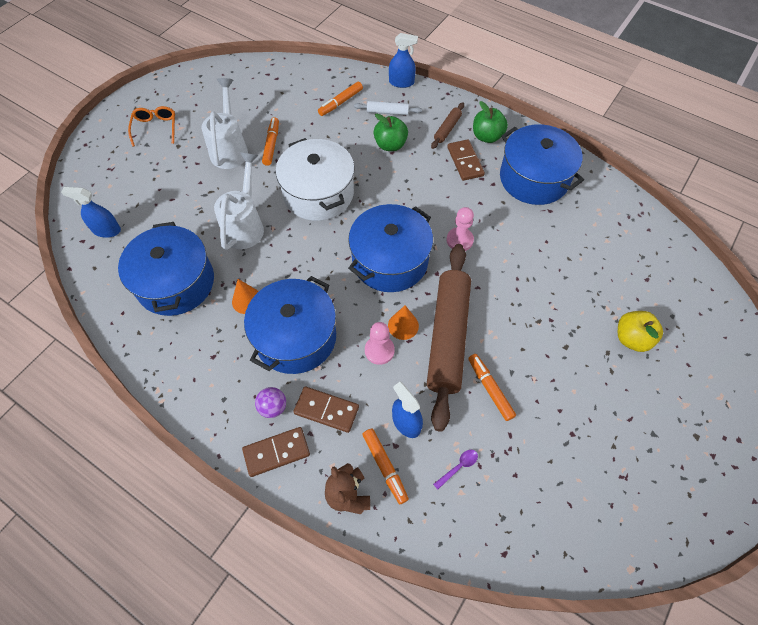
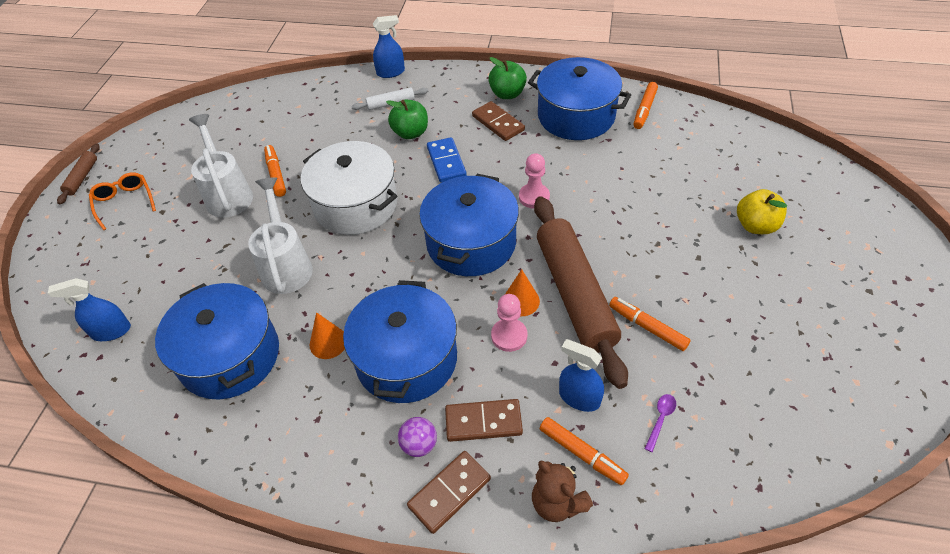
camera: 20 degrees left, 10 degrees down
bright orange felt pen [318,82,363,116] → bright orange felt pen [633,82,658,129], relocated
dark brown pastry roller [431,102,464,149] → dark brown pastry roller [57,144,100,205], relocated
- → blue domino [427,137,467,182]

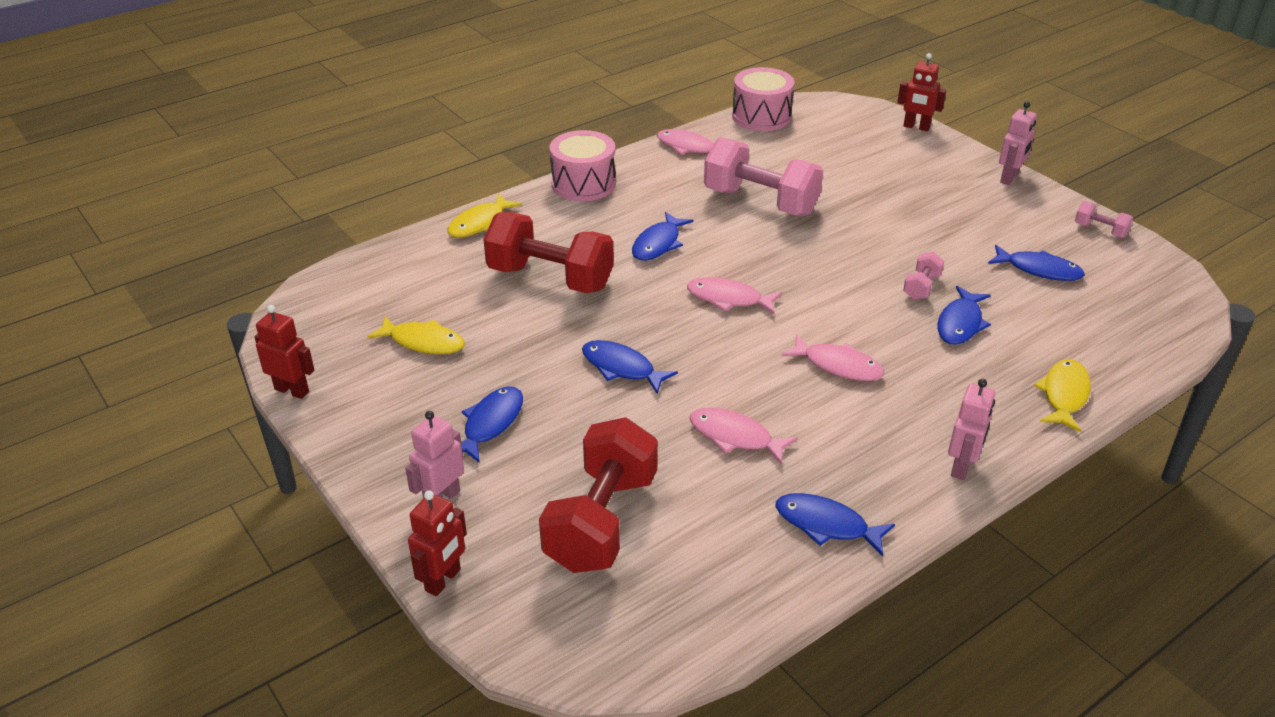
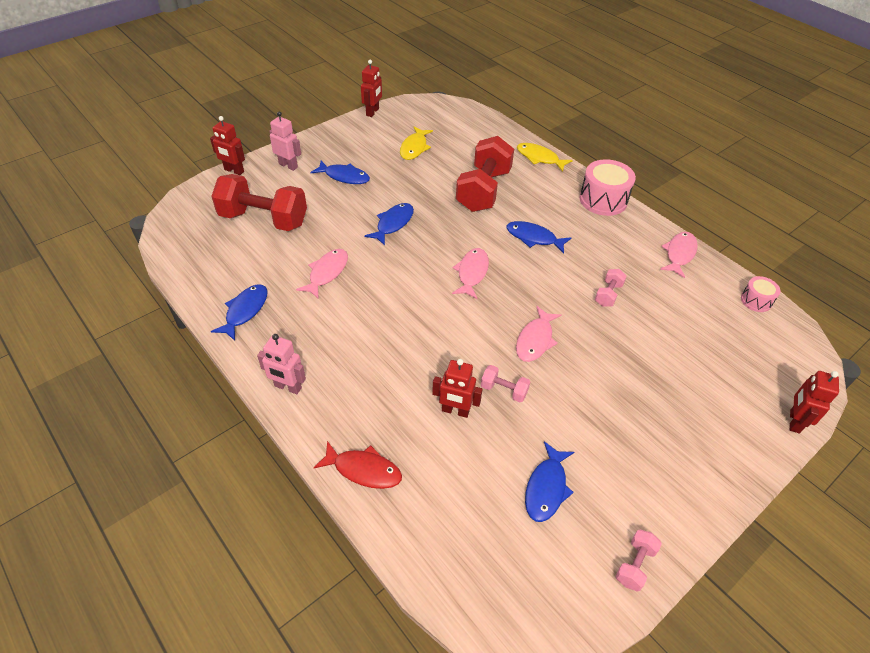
camera: 85 degrees right, 10 degrees up
rose-pink dumbbell [704,137,823,216] → rose-pink dumbbell [595,269,627,307], x0.44
rose-pink drum [732,67,795,131] → rose-pink drum [741,276,780,312], x0.55
rose-pink fish figure [781,334,884,381] → rose-pink fish figure [516,306,562,362], relocated
blue fish figure [938,286,991,345] → scarlet robot [432,359,483,418]
rose-pink robot [999,101,1037,185] → -
yellow fish figure [1034,359,1091,432] → scarlet fish figure [314,441,402,489]

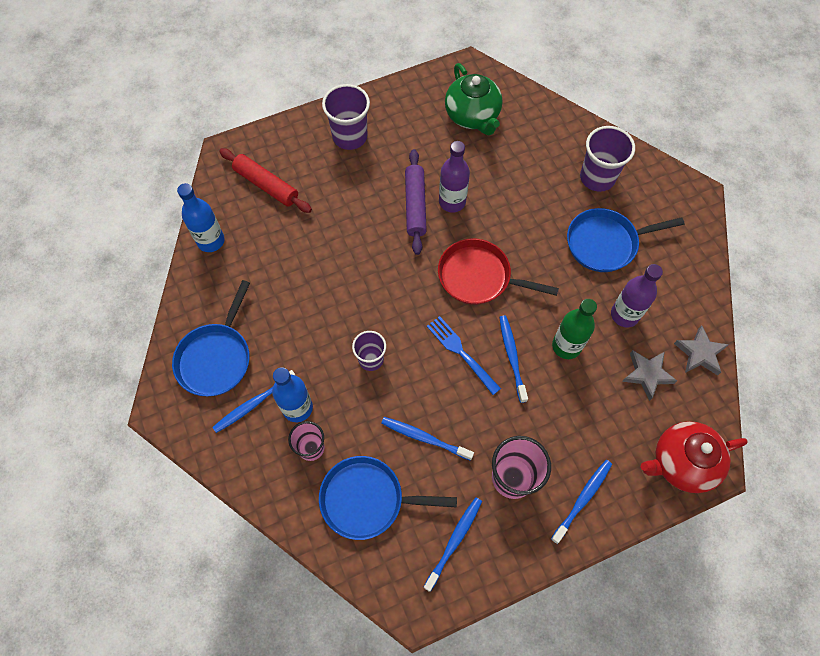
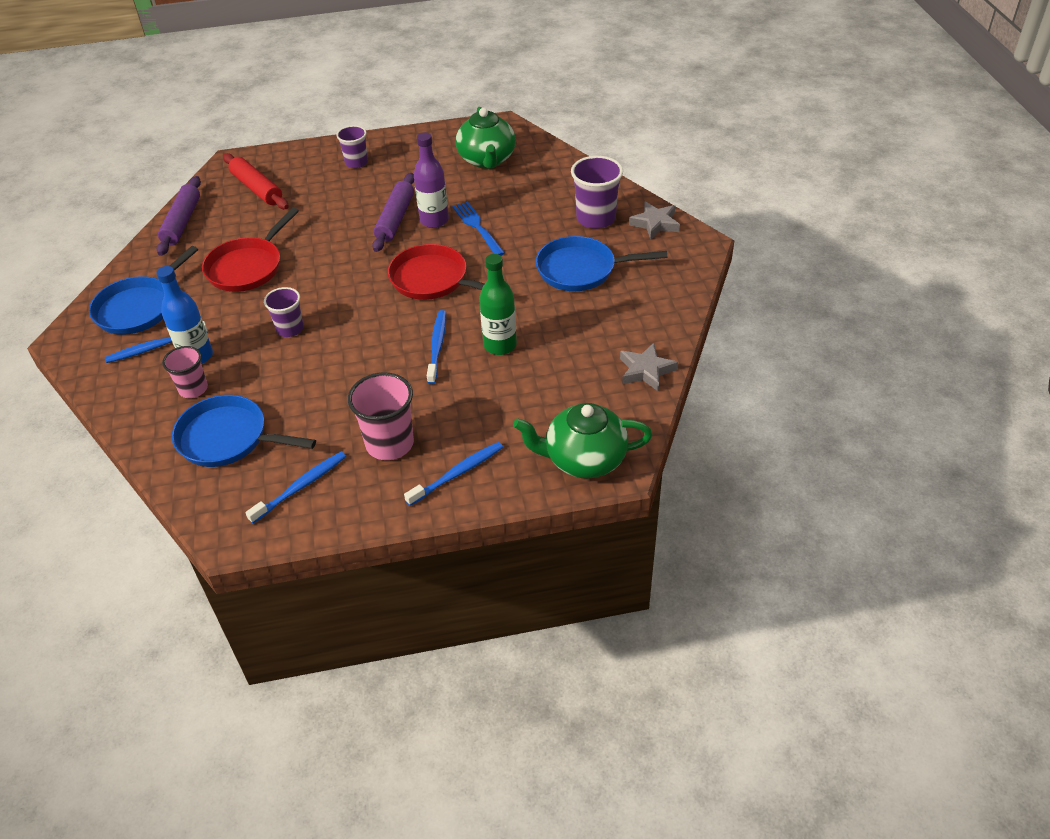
camera: 15 degrees right, 20 degrees down
blue drink bottle [177,183,225,252] → violet pastry roller [157,176,201,256]
violet beaker [322,84,370,150] → violet beaker [336,125,368,168], x0.64
blue toothbrush [381,417,474,461] → -
blue fork [427,316,501,395] → blue fork [453,201,505,256], relocated
violet drink bottle [611,264,663,327] → -
grey star shape [622,350,677,401] → grey star shape [629,202,680,240], relocated
scarlet tea pot [641,421,748,493] → leaf-green tea pot [513,403,652,478]
- → scarlet pan [202,208,299,292]

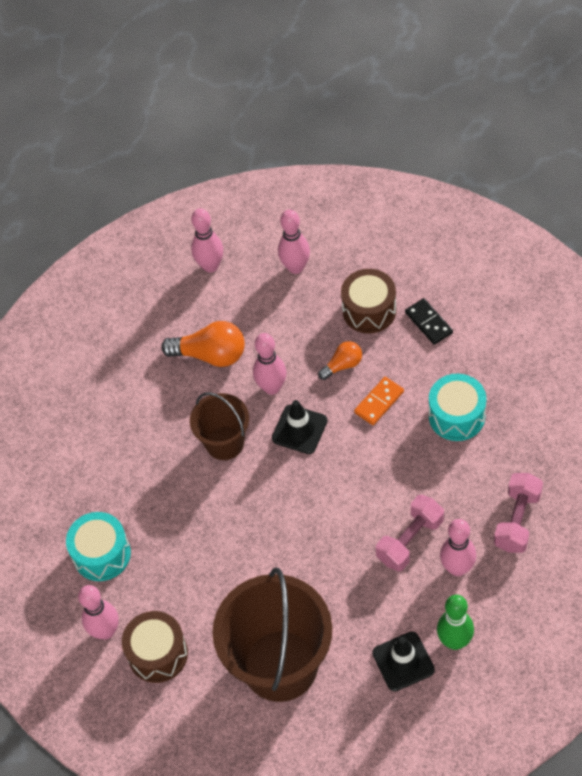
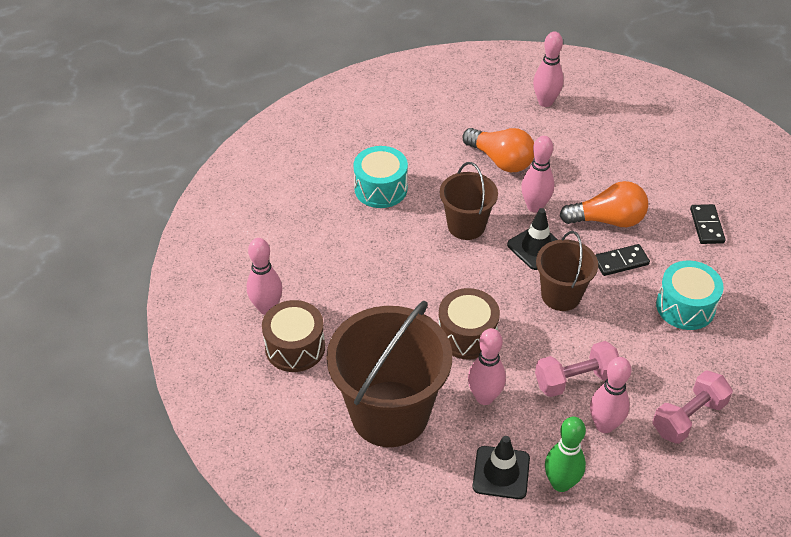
camera: 25 degrees right, 10 degrees down
turquoise drum [66,512,131,581] → turquoise drum [353,146,408,208], relocated
rose-pink bowling pin [278,210,310,274] → rose-pink bowling pin [468,328,506,405], relocated
bright orange bulb [318,341,362,380] → bright orange bulb [560,181,648,227], x1.73
dark brown drum [341,269,397,333] → dark brown drum [439,288,500,360], relocated
bright orange domino [354,377,404,425] → jet-black domino [596,244,650,276]
- → dark brown bucket [536,231,598,311]

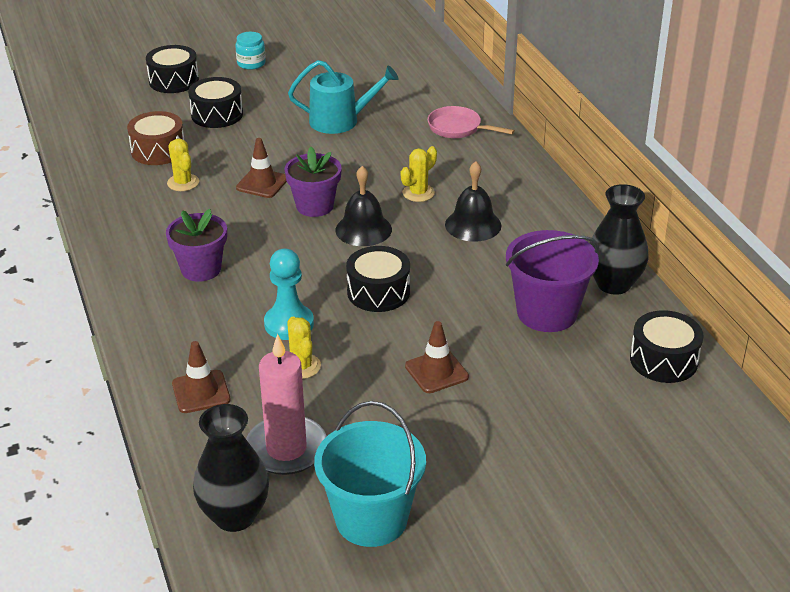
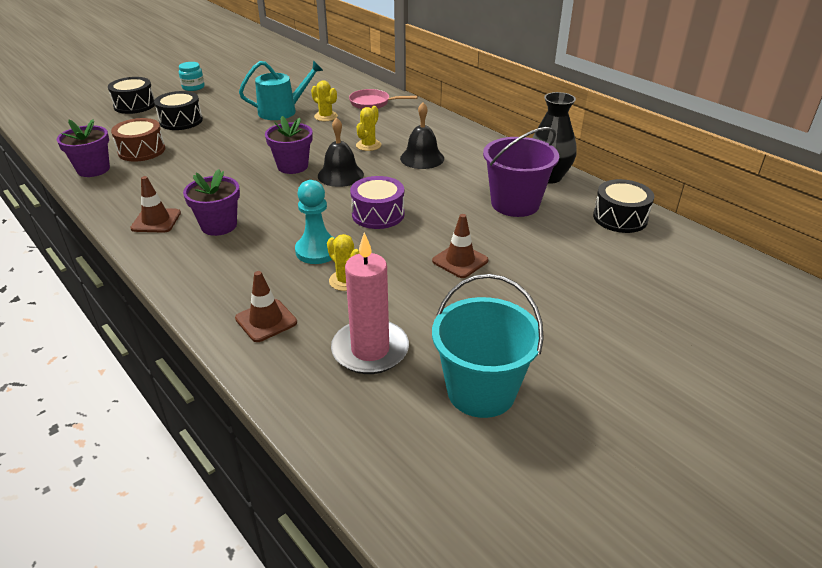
camera: 20 degrees left, 0 degrees up
yellow cactus [167,139,199,191] → yellow cactus [311,80,338,121], relocated
jet-black vase [193,404,269,532] → -
dark brown road cone [236,138,287,198] → dark brown road cone [130,176,181,233], relocated
jet-black drum [346,246,410,312] → violet drum [350,176,405,229]
- → violet flower pot [57,119,110,177]

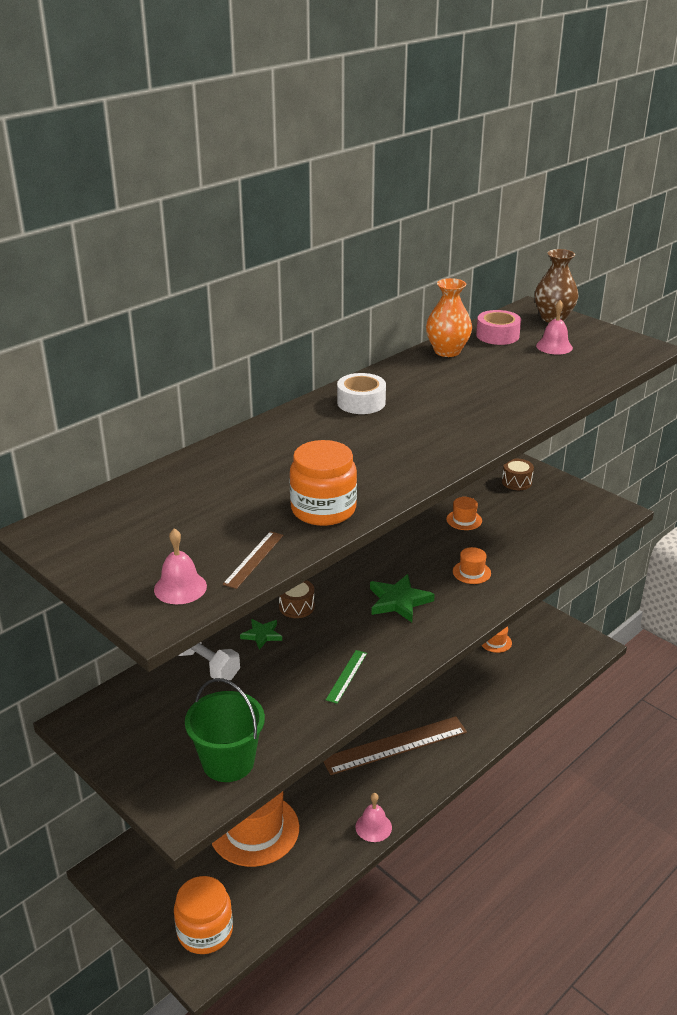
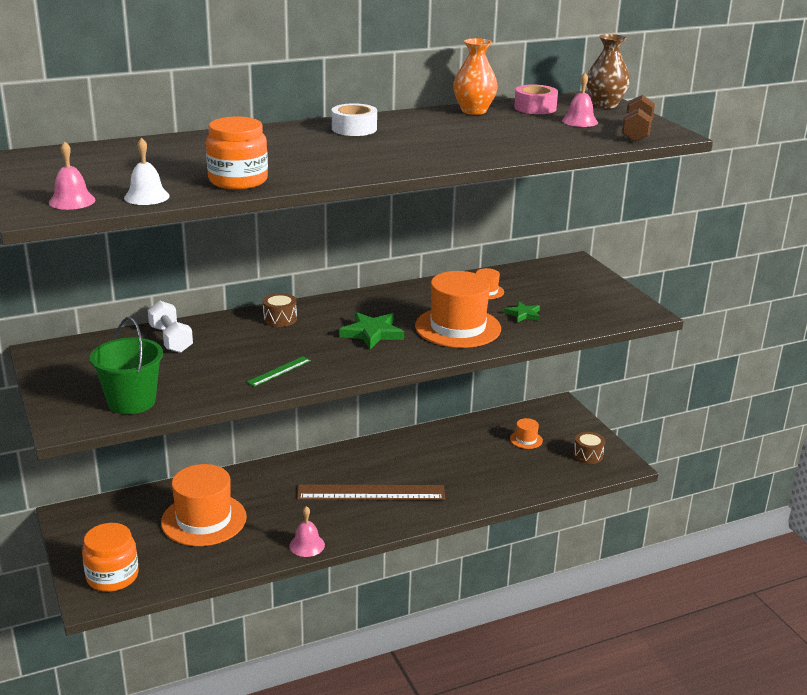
camera: 20 degrees right, 5 degrees down
dark brown straightedge [223,531,283,589] → pure white hand bell [124,138,170,205]
leaf-green star shape [240,619,282,650] → leaf-green star shape [504,301,540,323], relocated
bright orange top hat [453,547,491,584] → bright orange top hat [415,271,501,348], x2.28
dark brown drum [502,459,534,490] → dark brown drum [573,432,605,464], relocated
- → dark brown dumbbell [622,95,655,142]

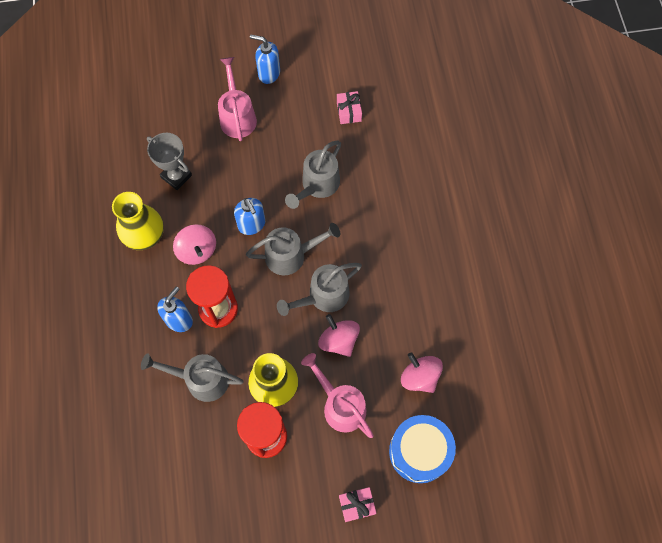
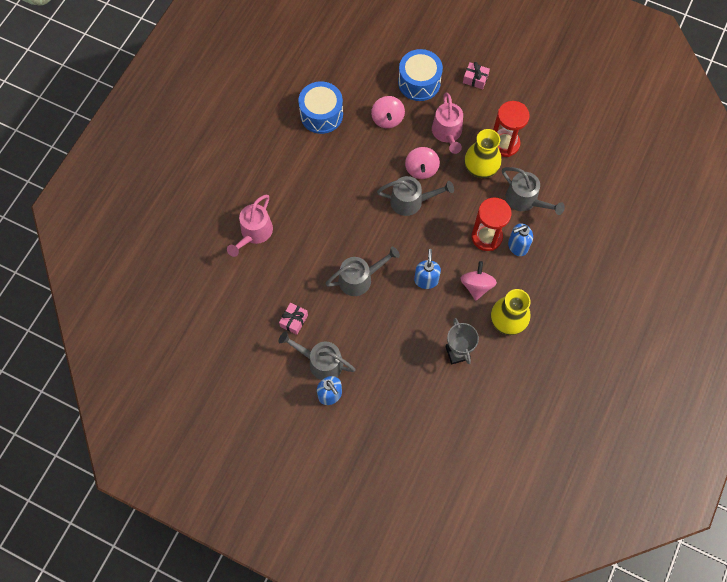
camera: 145 degrees left, 0 degrees up
rose-pink watering pot [218,57,257,141] → rose-pink watering pot [227,195,273,257], relocated
grey watering pot [246,223,340,275] → grey watering pot [279,331,356,380], relocated
- → blue drum [298,81,343,134]

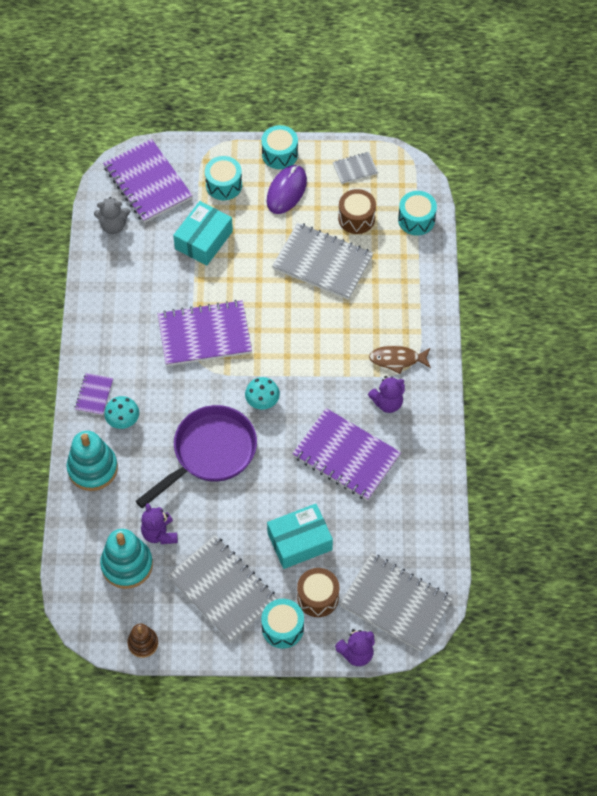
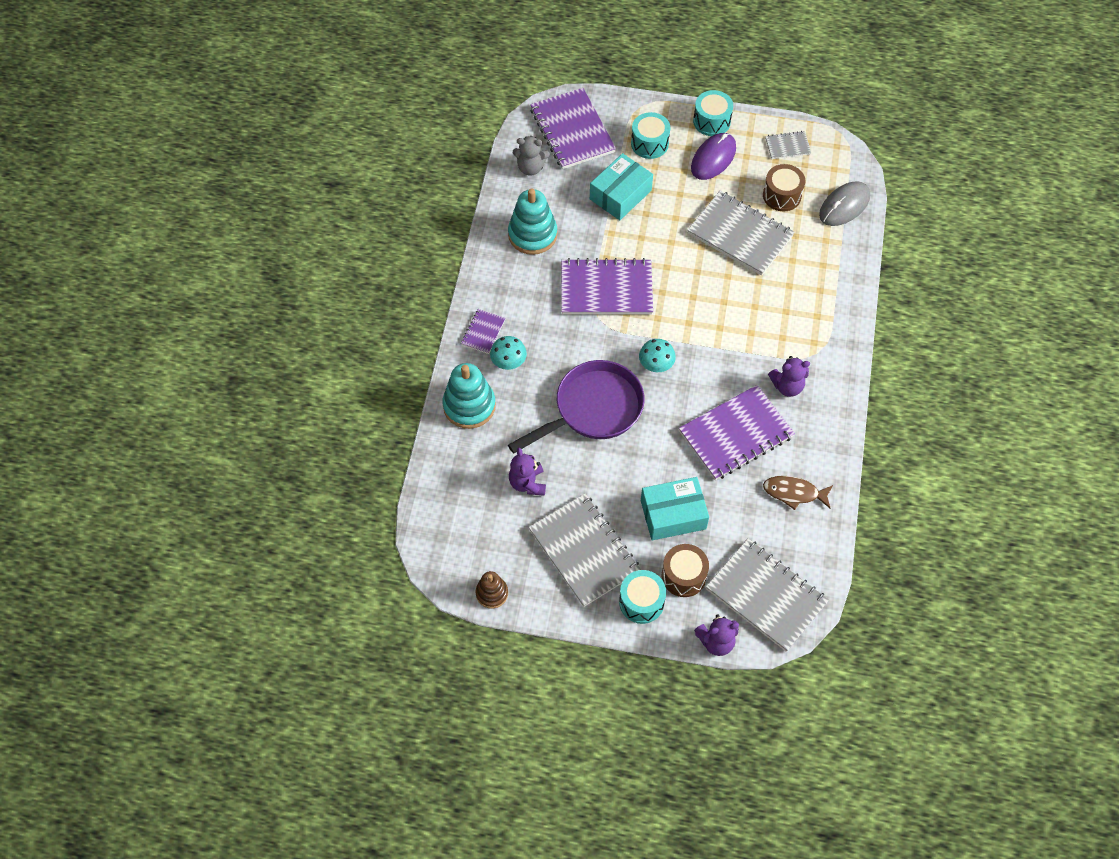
camera: 10 degrees right, 0 degrees up
turquoise ring stacker [100,529,153,589] → turquoise ring stacker [508,188,557,255], relocated
violet exercise book [292,408,401,501] → violet exercise book [679,385,795,480], 75 degrees counterclockwise
dark brown fish figure [369,346,431,374] → dark brown fish figure [763,476,833,510], relocated
turquoise drum [398,191,437,236] → grey computer mouse [819,181,870,226]

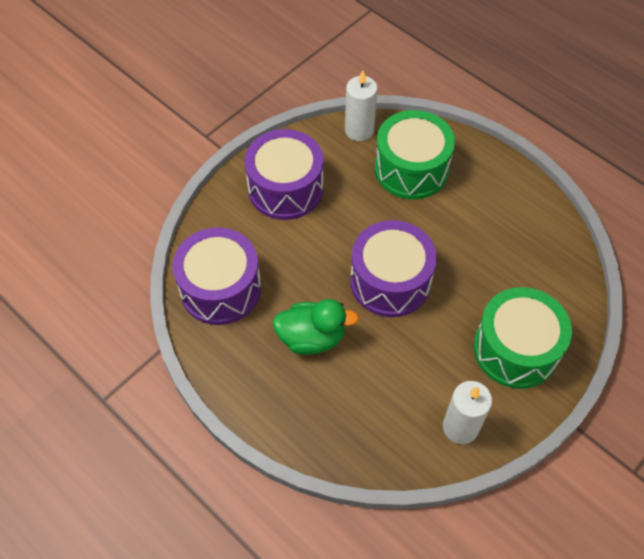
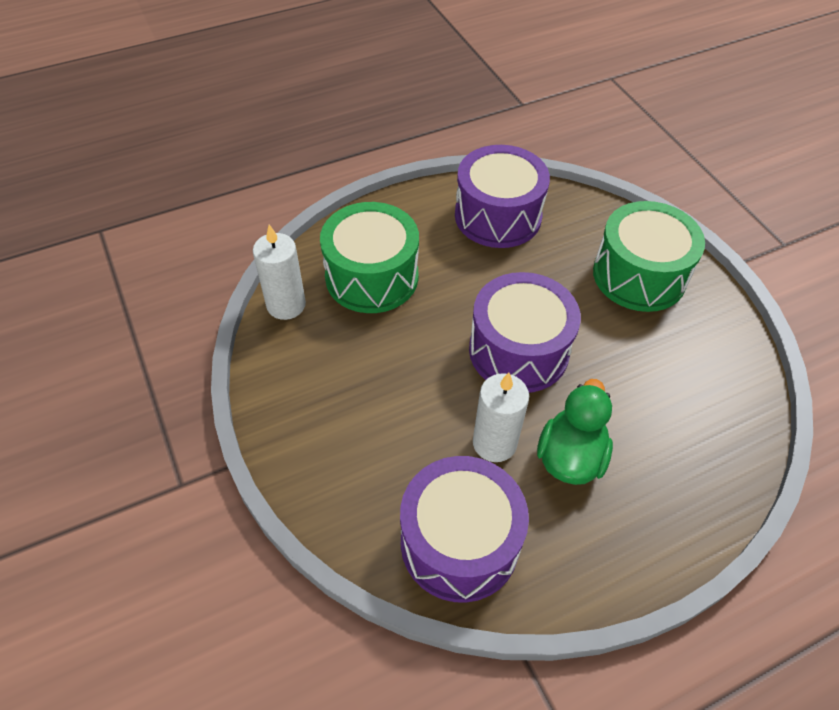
camera: 70 degrees left, 5 degrees down
violet drum [245,129,323,220] → violet drum [455,145,550,248], relocated
pure white wax candle [443,381,492,444] → pure white wax candle [473,373,529,462], relocated

